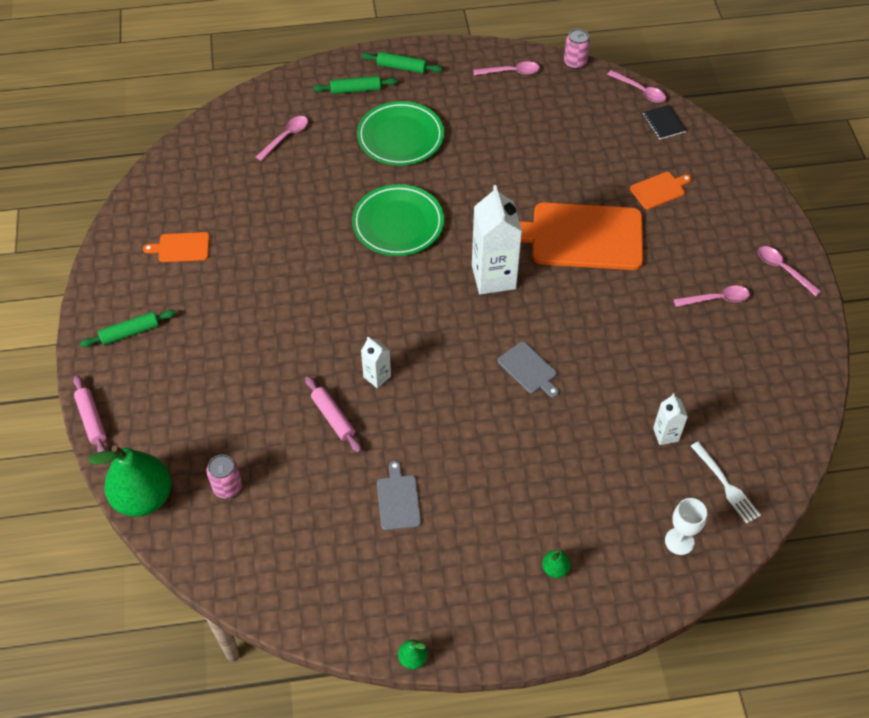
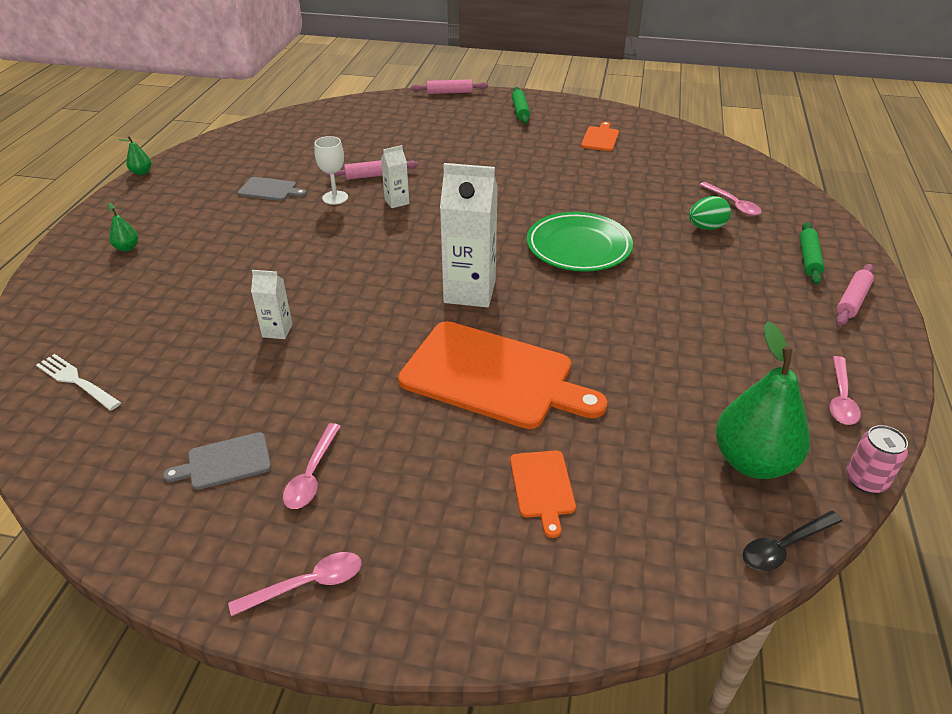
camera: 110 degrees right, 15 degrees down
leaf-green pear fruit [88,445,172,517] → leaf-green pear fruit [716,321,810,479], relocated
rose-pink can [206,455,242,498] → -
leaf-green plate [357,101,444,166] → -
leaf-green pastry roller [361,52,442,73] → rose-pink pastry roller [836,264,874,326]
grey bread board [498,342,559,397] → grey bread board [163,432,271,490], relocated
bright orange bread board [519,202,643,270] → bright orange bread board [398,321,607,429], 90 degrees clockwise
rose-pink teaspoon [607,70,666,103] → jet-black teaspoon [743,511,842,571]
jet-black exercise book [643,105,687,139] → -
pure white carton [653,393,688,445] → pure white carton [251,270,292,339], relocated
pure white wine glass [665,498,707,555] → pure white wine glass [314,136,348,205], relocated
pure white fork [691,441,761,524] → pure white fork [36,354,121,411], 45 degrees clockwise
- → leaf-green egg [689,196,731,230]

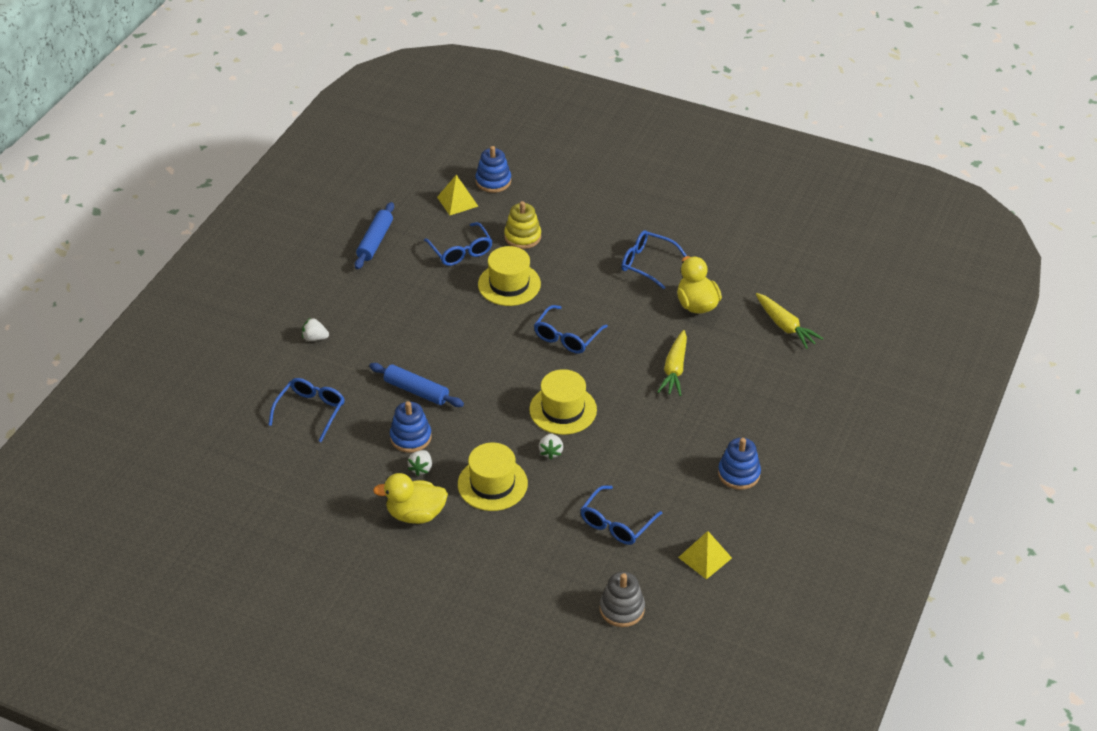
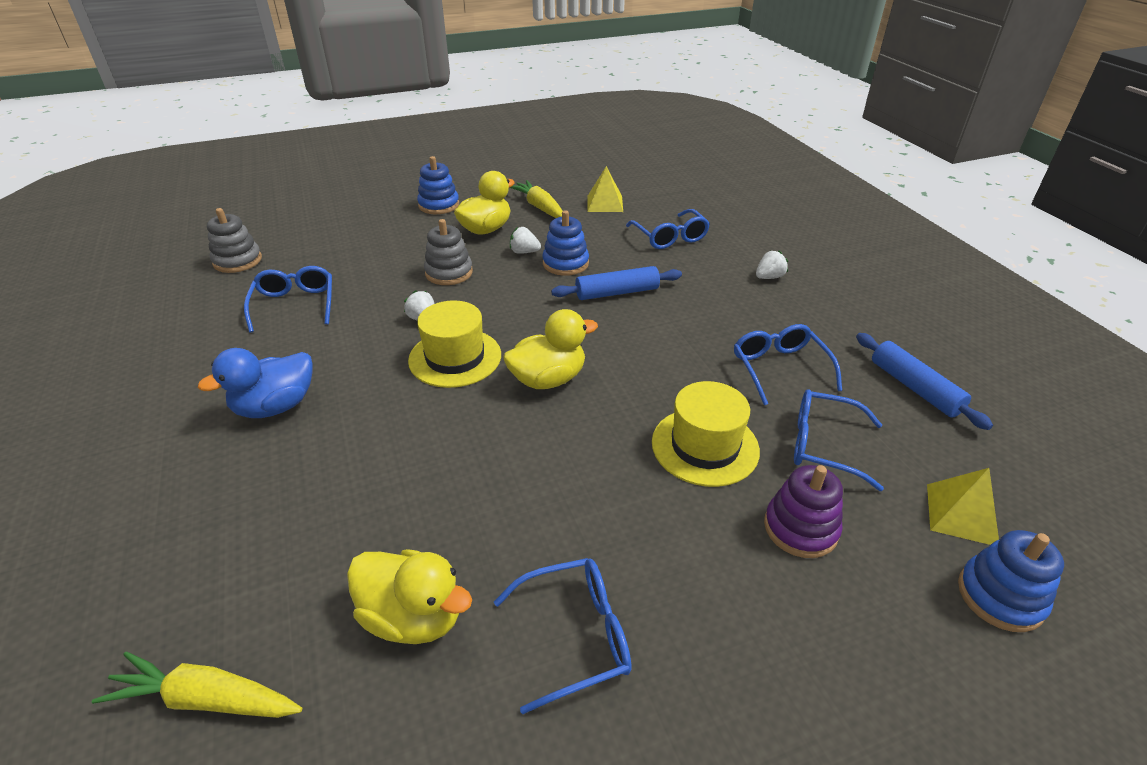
camera: 135 degrees right, 5 degrees down
pure white toy strawberry [408,450,432,476] → pure white toy strawberry [510,227,541,254], 45 degrees counterclockwise
yellow top hat [458,442,528,511] → grey ring stacker [424,219,473,285]
yellow ring stacker [504,201,541,249] → violet ring stacker [764,465,843,558]
blue eyeglasses [534,305,608,354] → blue eyeglasses [734,324,842,405], relocated
yellow root vegetable [658,330,687,396] → yellow root vegetable [510,180,563,218], relocated
yellow solid pyramid [678,531,732,579] → yellow solid pyramid [587,166,623,212], relocated
blue ring stacker [718,438,761,490] → blue ring stacker [417,156,459,214], relocated
- → blue duck [198,348,313,418]
- → yellow duck [503,309,598,389]

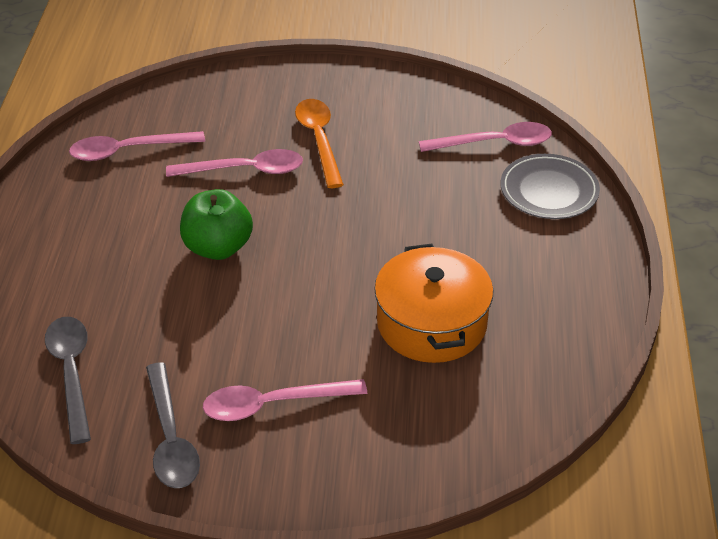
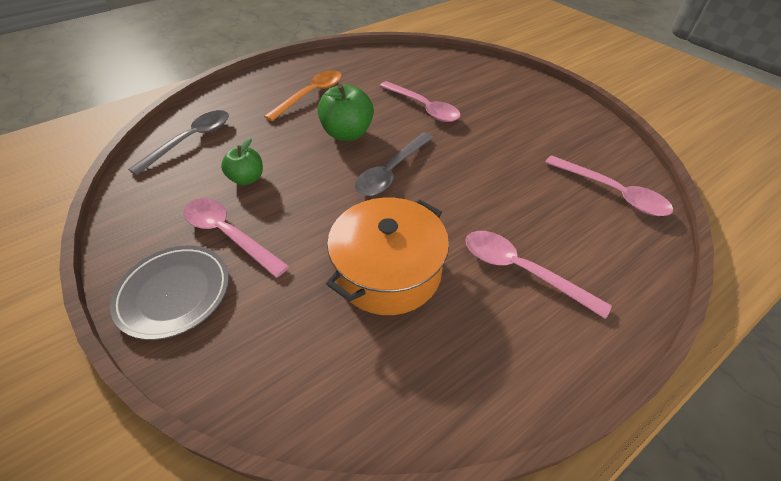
camera: 50 degrees right, 5 degrees up
rose-pink teaspoon [69,131,205,161] → rose-pink teaspoon [466,231,612,319], relocated
grey teaspoon [146,362,200,488] → grey teaspoon [355,132,433,196], relocated
bright orange teaspoon [295,99,344,188] → bright orange teaspoon [264,70,342,121], relocated
grey plate [501,154,600,219] → grey plate [110,246,229,340], relocated
- → leaf-green apple fruit [221,138,263,185]

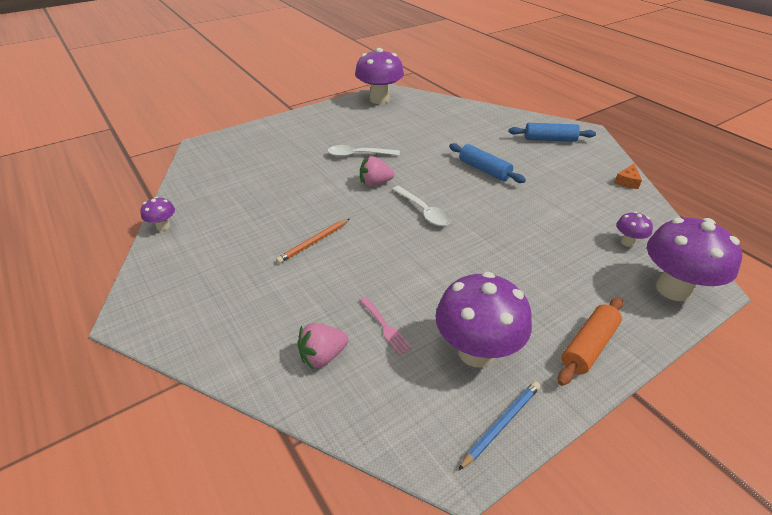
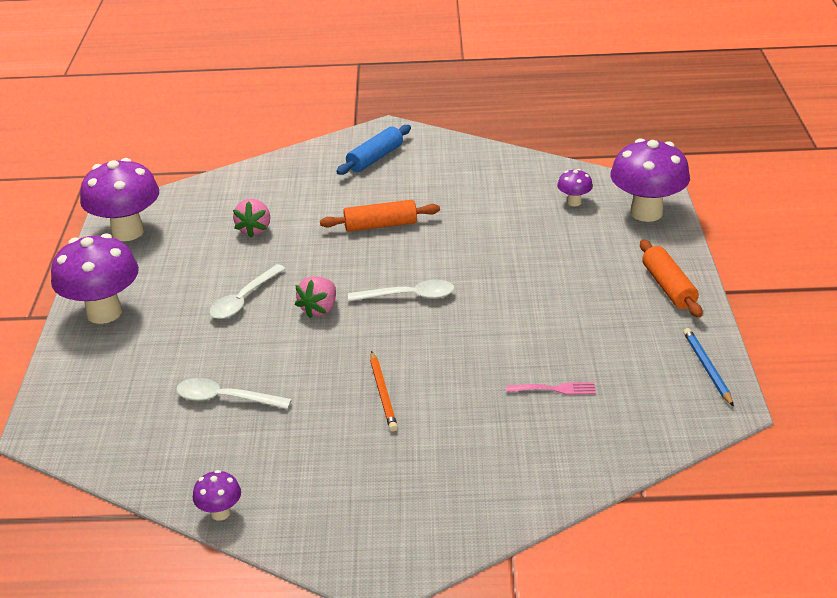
camera: 55 degrees left, 5 degrees down
rose-pink toy strawberry [298,323,349,369] → rose-pink toy strawberry [233,199,270,238], relocated
violet mushroom [435,272,532,368] → violet mushroom [51,234,139,324], relocated
blue pastry roller [449,143,526,183] → bright orange pastry roller [320,200,440,232]
bright orange cheese wedge [614,164,642,189] → -
- → pure white teaspoon [176,378,292,409]

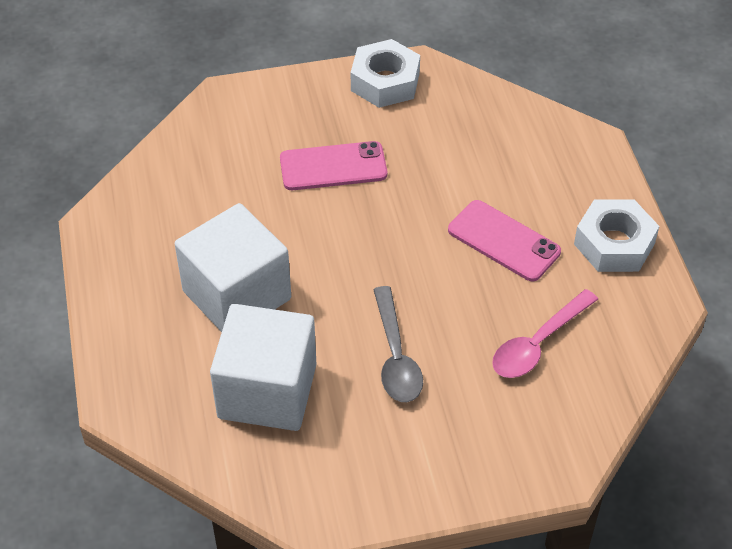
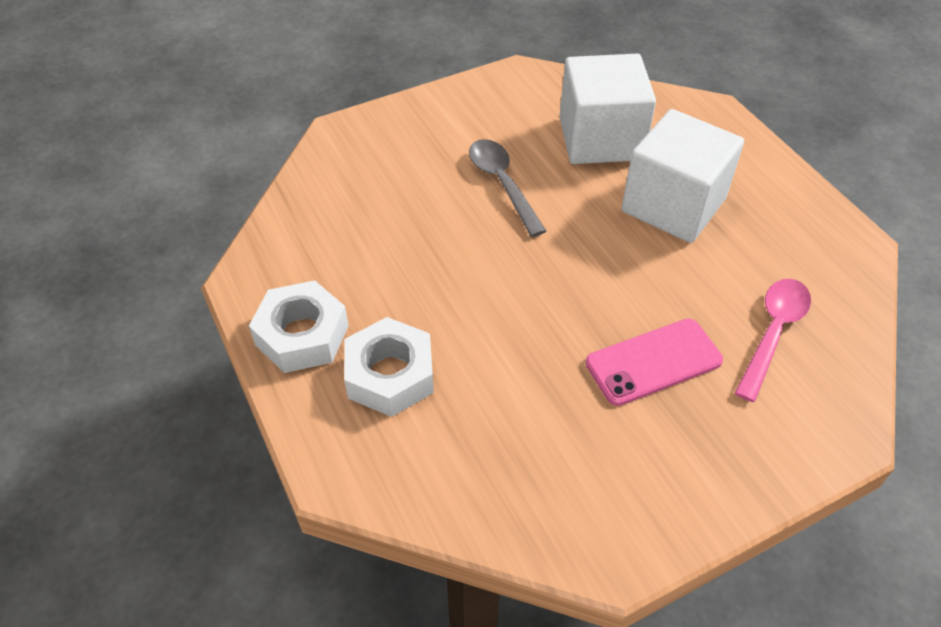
camera: 165 degrees right, 0 degrees up
pure white hex nut [351,39,420,108] → pure white hex nut [344,317,434,417], relocated
rose-pink phone [448,200,561,281] → -
rose-pink teaspoon [492,289,598,378] → rose-pink teaspoon [735,279,811,402], relocated

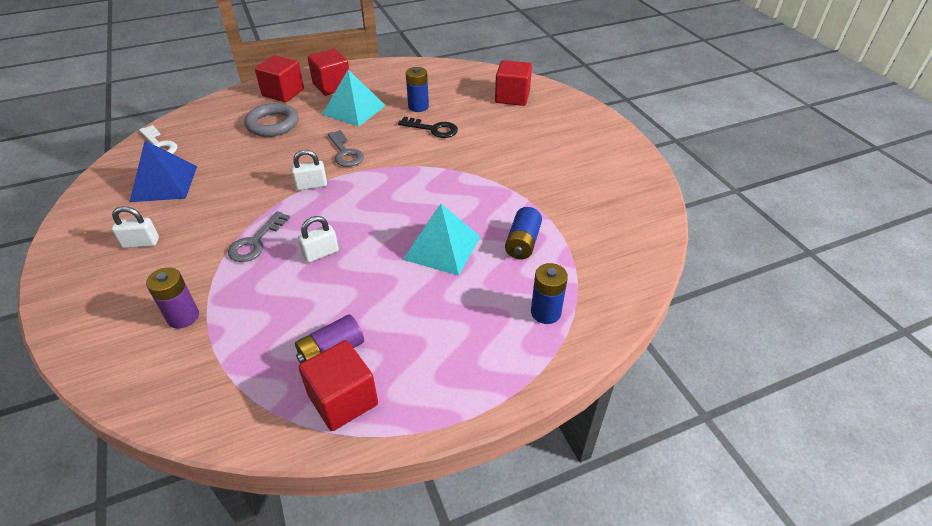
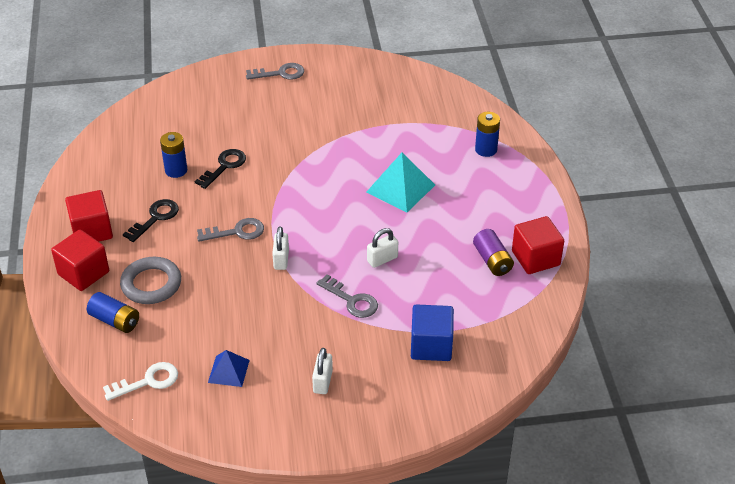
camera: 75 degrees left, 0 degrees up
blue solid pyramid [130,141,197,202] → blue solid pyramid [208,350,250,387], x0.60
violet power cell [146,267,199,328] → blue block [411,304,454,361]
pure white lock [298,216,339,263] → pure white lock [367,228,398,268], 75 degrees clockwise
turquoise solid pyramid [322,70,386,127] → jet-black key [123,199,179,242]
scarlet block [495,60,532,106] → -
blue power cell [505,207,542,259] → blue power cell [87,292,139,333], relocated
- → grey key [246,63,304,80]

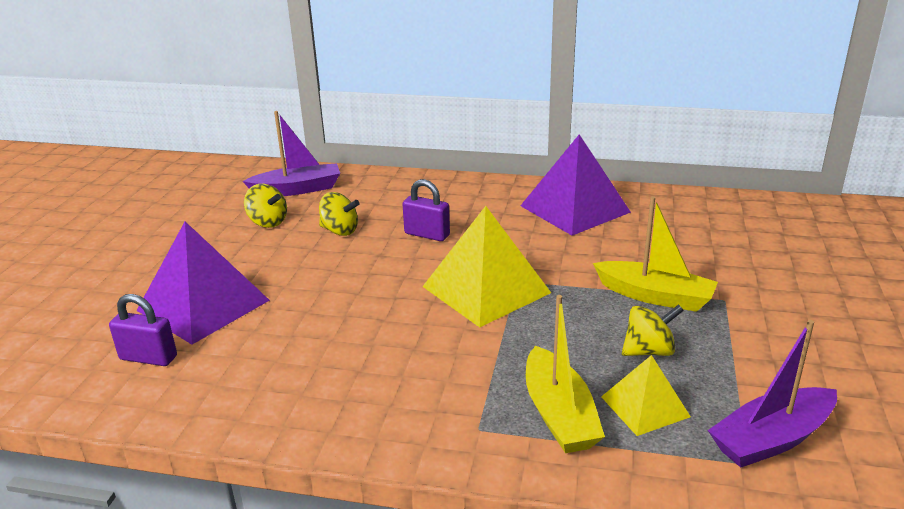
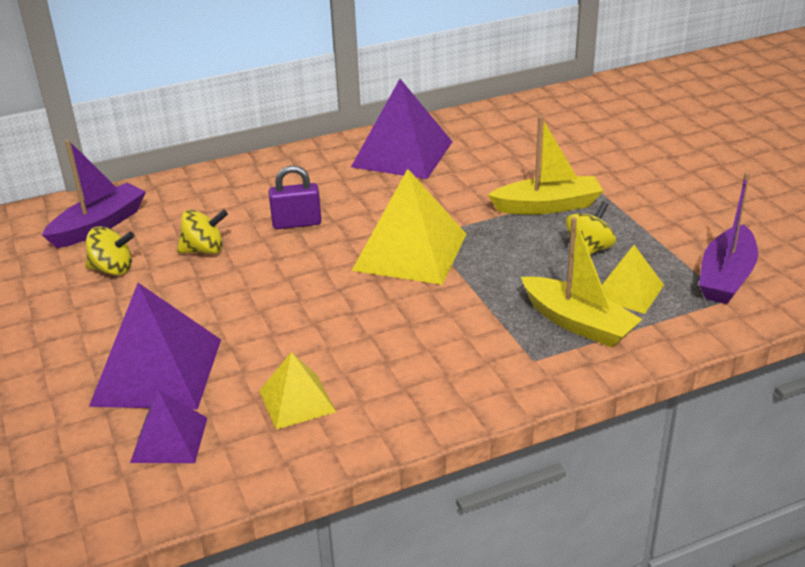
camera: 35 degrees left, 5 degrees up
violet lock [109,294,177,366] → violet solid pyramid [130,390,207,463]
- → yellow solid pyramid [259,352,336,430]

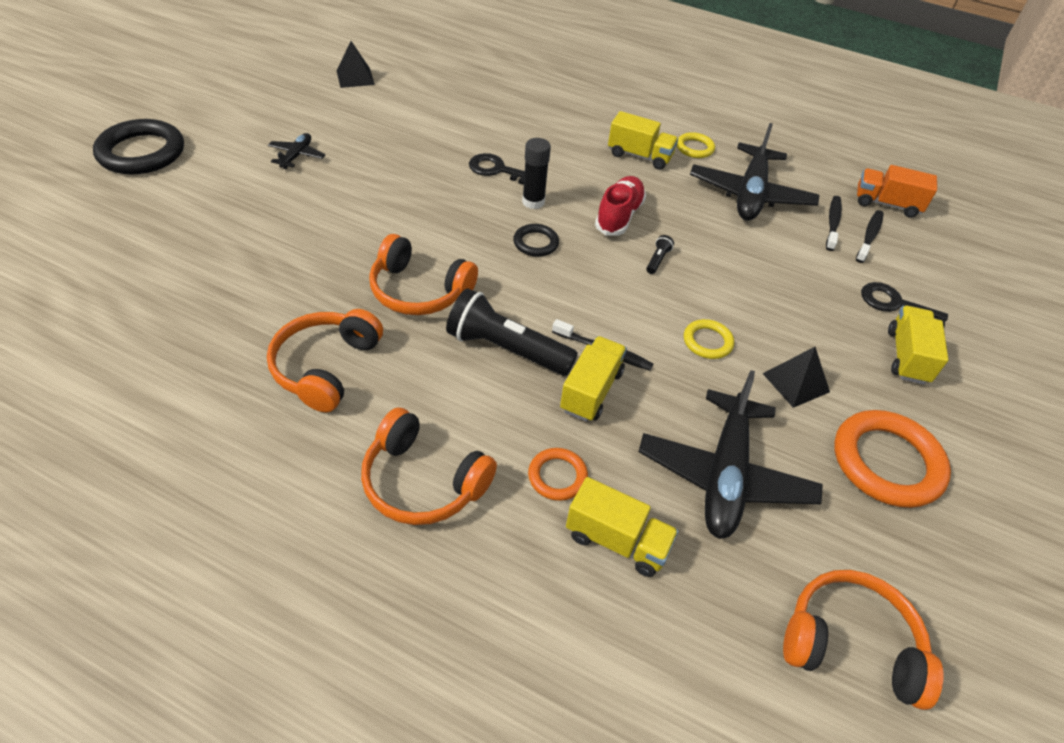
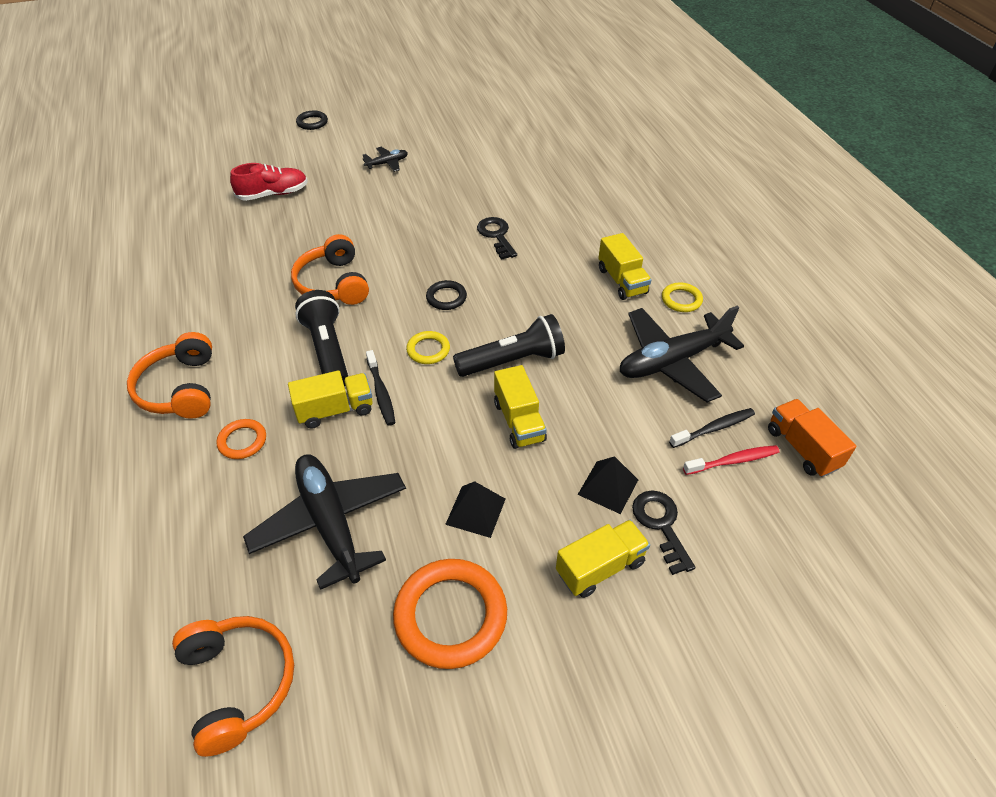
camera: 50 degrees right, 0 degrees up
jet-black ring [93,119,184,174] → jet-black ring [296,111,328,130], x0.51
bright orange headphones [267,309,383,412] → -
jet-black solid pyramid [337,41,375,88] → jet-black solid pyramid [578,456,638,514], relocated
jet-black glue [522,138,551,209] → -
yellow toy truck [566,477,678,577] → yellow toy truck [494,365,547,449], relocated
scarlet shoe [595,176,646,236] → scarlet shoe [230,163,308,201], relocated
jet-black toy plane [639,370,823,539] → jet-black toy plane [243,455,406,590], 90 degrees clockwise
jet-black pocket torch [646,235,674,274] → jet-black pocket torch [453,314,565,377], x2.48
yellow ring [684,319,734,359] → yellow ring [406,331,450,364], relocated
jet-black toothbrush [856,210,884,263] → scarlet toothbrush [683,445,780,475]

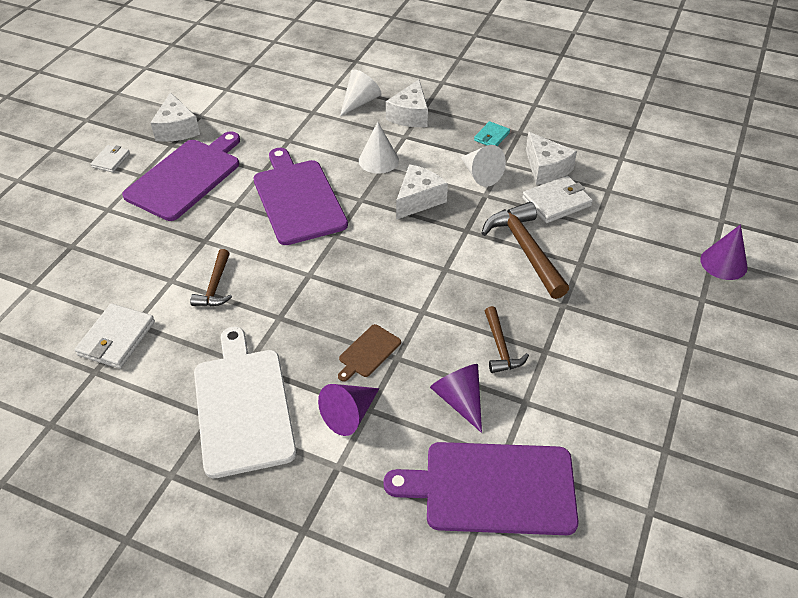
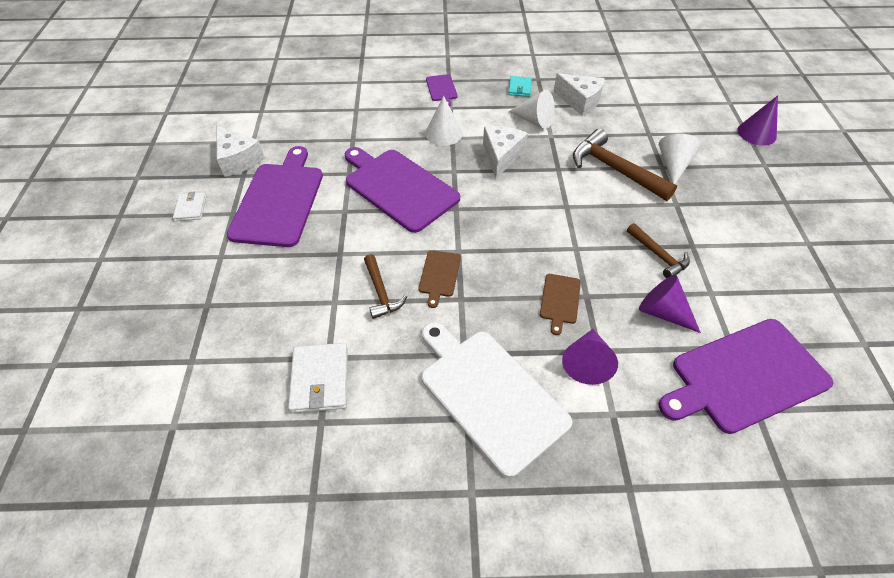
camera: 25 degrees left, 5 degrees up
pure white cone shape [340,70,382,116] → pure white cone shape [659,134,701,184], relocated
pure white cheese wedge [386,79,428,127] → violet bread board [426,74,458,107]
pure white card wallet [522,175,593,223] → -
- → dark brown bread board [419,250,461,308]

